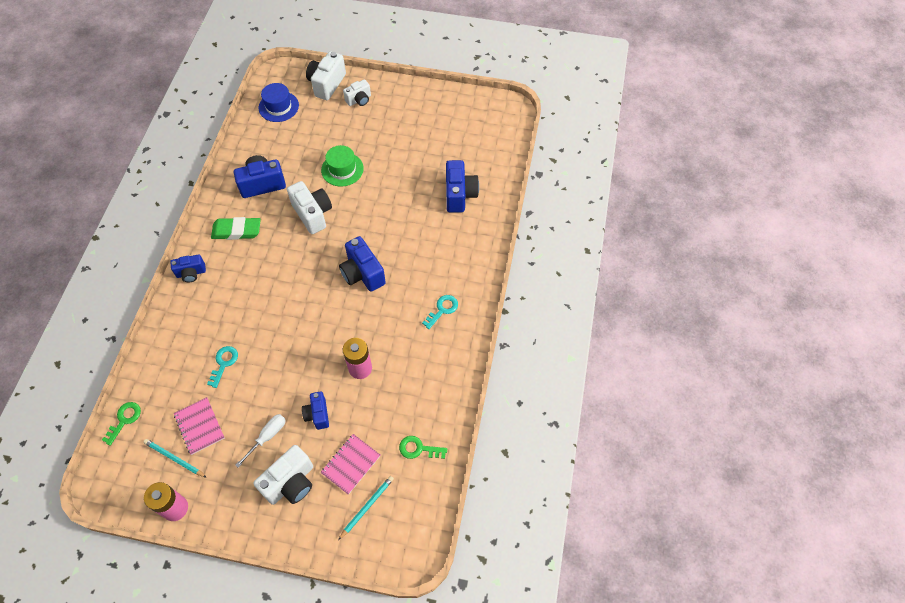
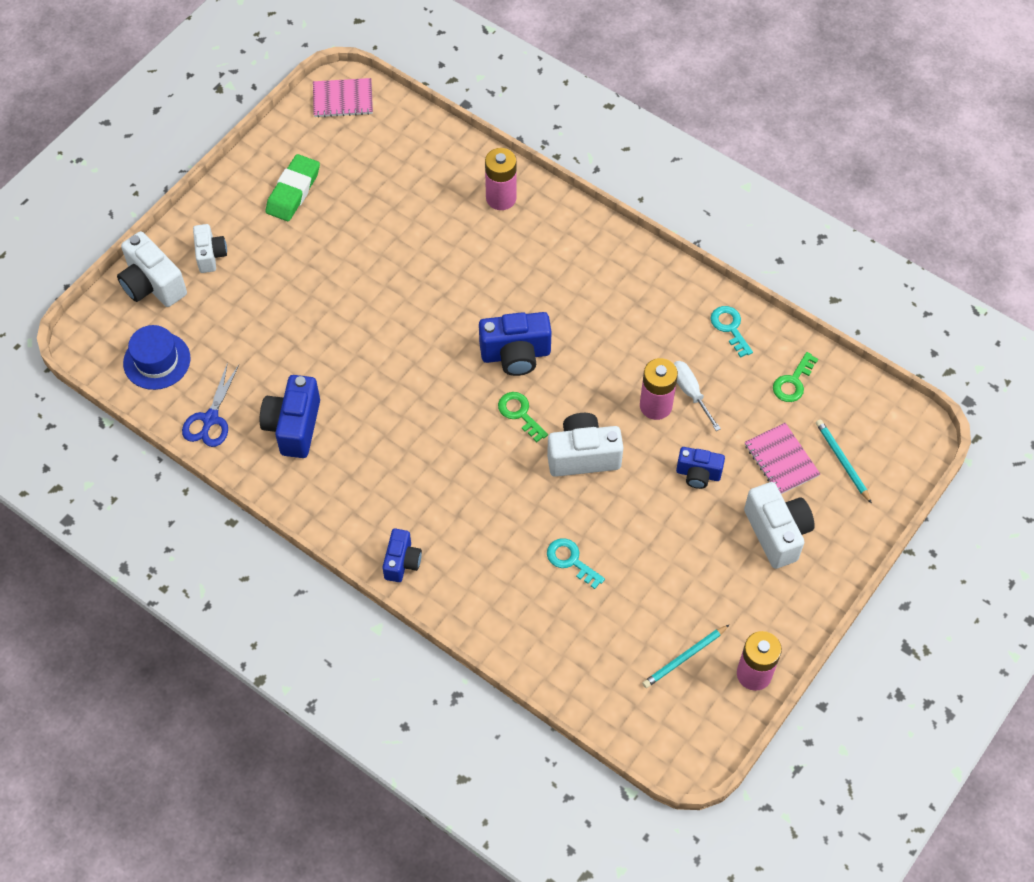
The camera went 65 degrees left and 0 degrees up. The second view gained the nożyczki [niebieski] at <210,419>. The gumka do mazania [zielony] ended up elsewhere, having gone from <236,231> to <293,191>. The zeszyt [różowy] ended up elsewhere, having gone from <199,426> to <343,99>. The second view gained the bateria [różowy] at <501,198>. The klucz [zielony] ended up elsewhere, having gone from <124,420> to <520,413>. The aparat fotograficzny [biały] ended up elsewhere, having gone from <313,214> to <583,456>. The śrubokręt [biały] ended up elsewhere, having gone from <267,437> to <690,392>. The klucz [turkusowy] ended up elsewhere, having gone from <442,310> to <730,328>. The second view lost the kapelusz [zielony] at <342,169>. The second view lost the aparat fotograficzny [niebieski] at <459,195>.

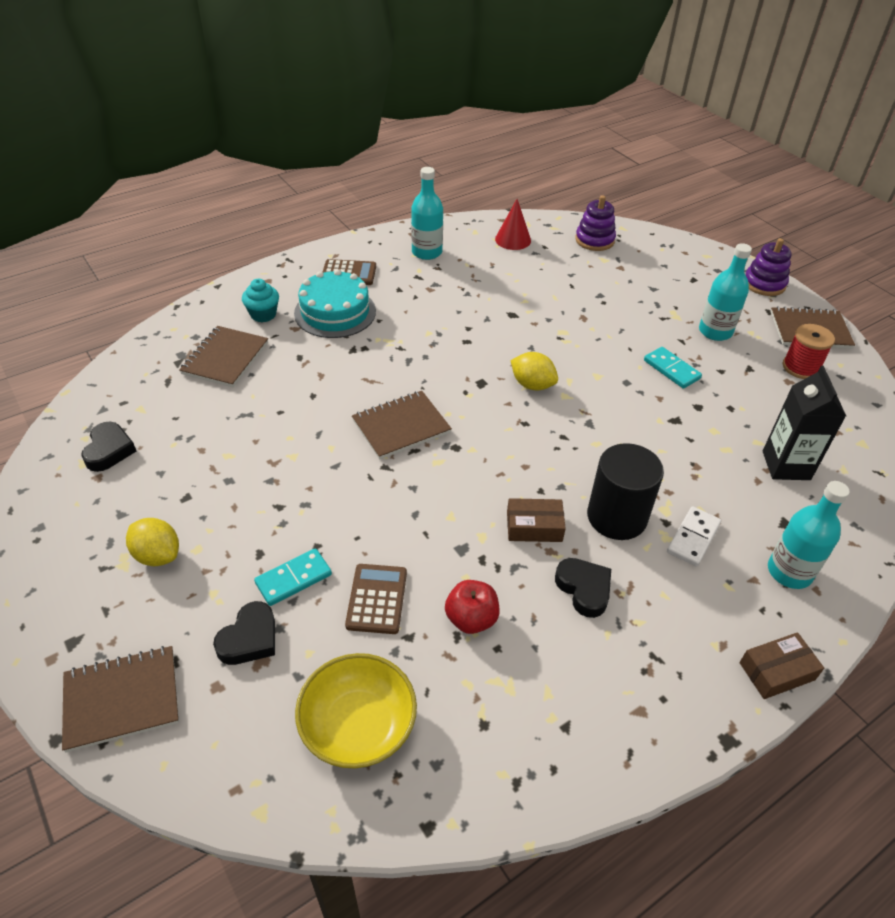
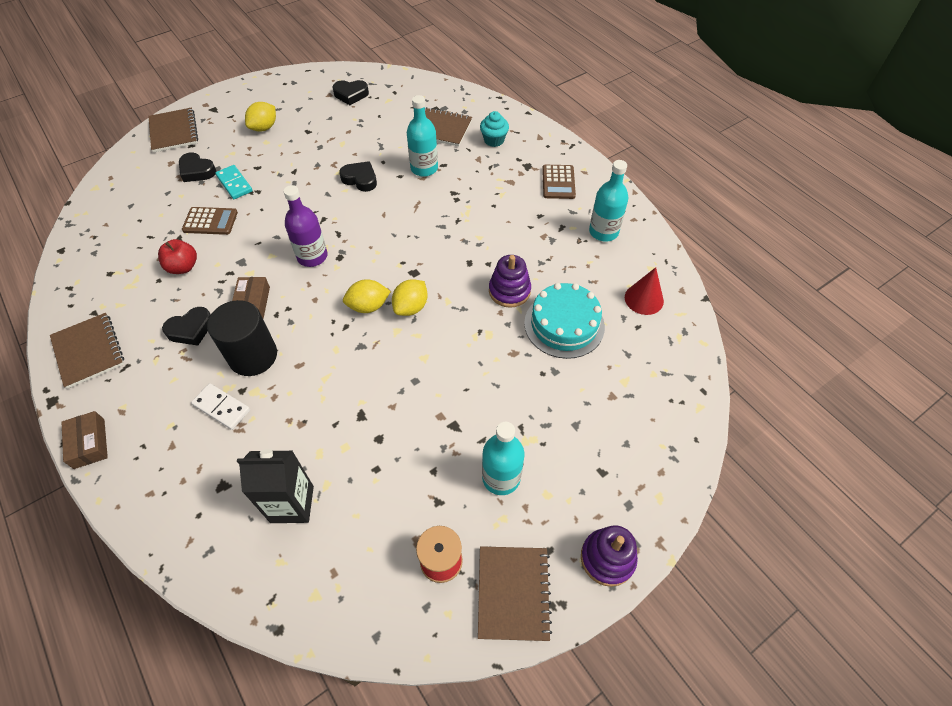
The camera went 90 degrees right and 10 degrees up. The zeszyt [brązowy] ended up elsewhere, having gone from <401,426> to <88,351>. The second view gained the butelka [fioletowy] at <312,256>. The second view gained the serce [czarny] at <360,179>. The second view gained the cytryna [żółty] at <368,306>. The butelka [turkusowy] ended up elsewhere, having gone from <789,572> to <424,168>. The zabawka nakładanka [fioletowy] ended up elsewhere, having gone from <594,240> to <509,291>. The tort [turkusowy] ended up elsewhere, having gone from <335,312> to <564,324>. The second view lost the miska [żółty] at <358,725>. The second view lost the kostka domina [turkusowy] at <671,369>.

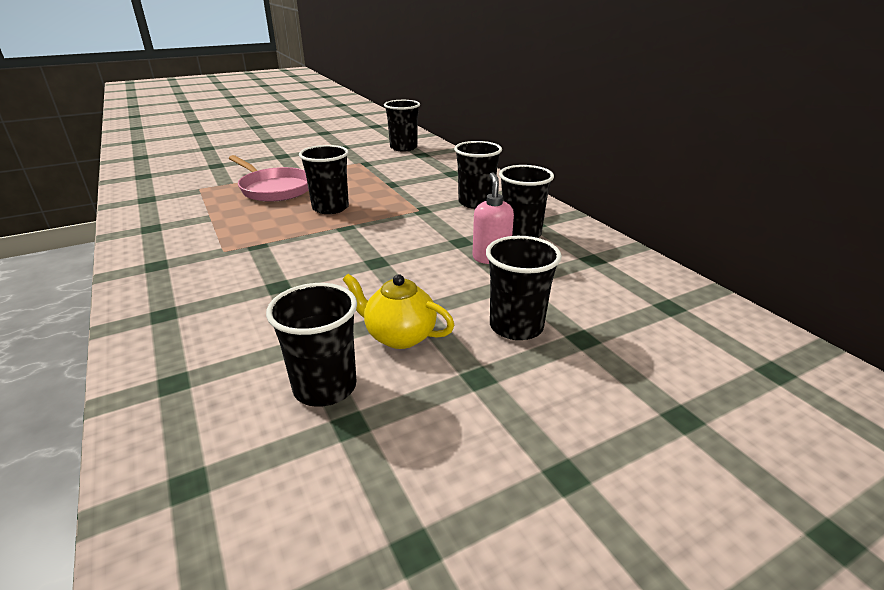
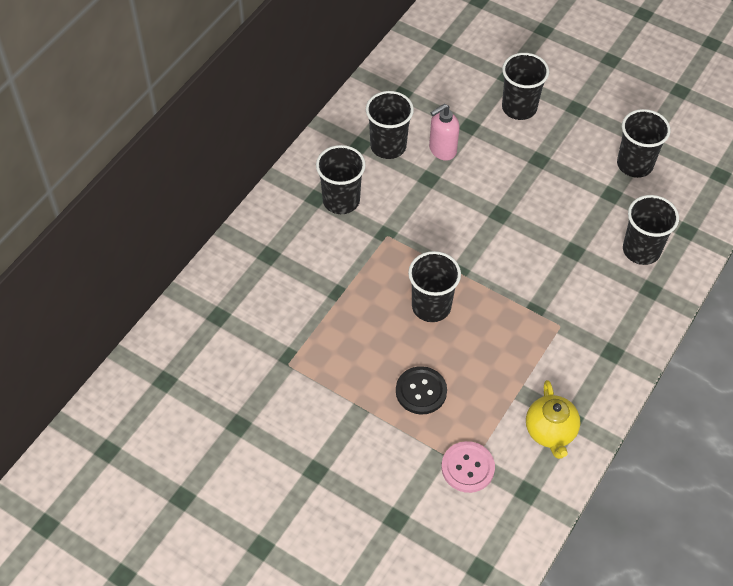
The camera went 120 degrees left and 25 degrees up. Where the patelnia [różowy] stood at <274,189>, the guzik [czarny] came to stand at <421,391>. The second view gained the guzik [różowy] at <467,468>. The imbryk [żółty] ended up elsewhere, having gone from <399,336> to <550,432>. The szklanka [czarny] ended up elsewhere, having gone from <403,148> to <641,250>.

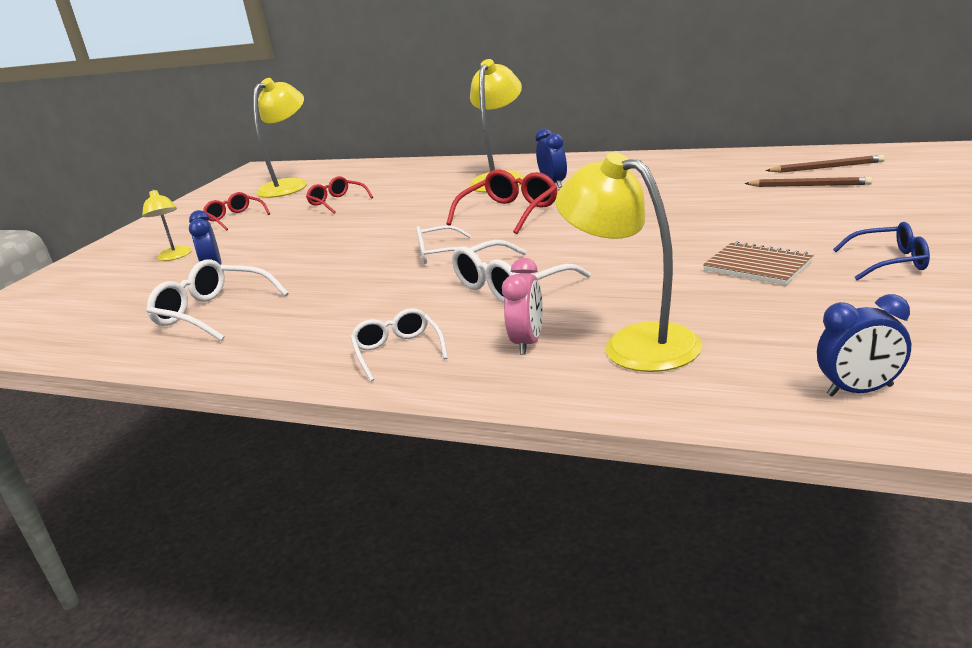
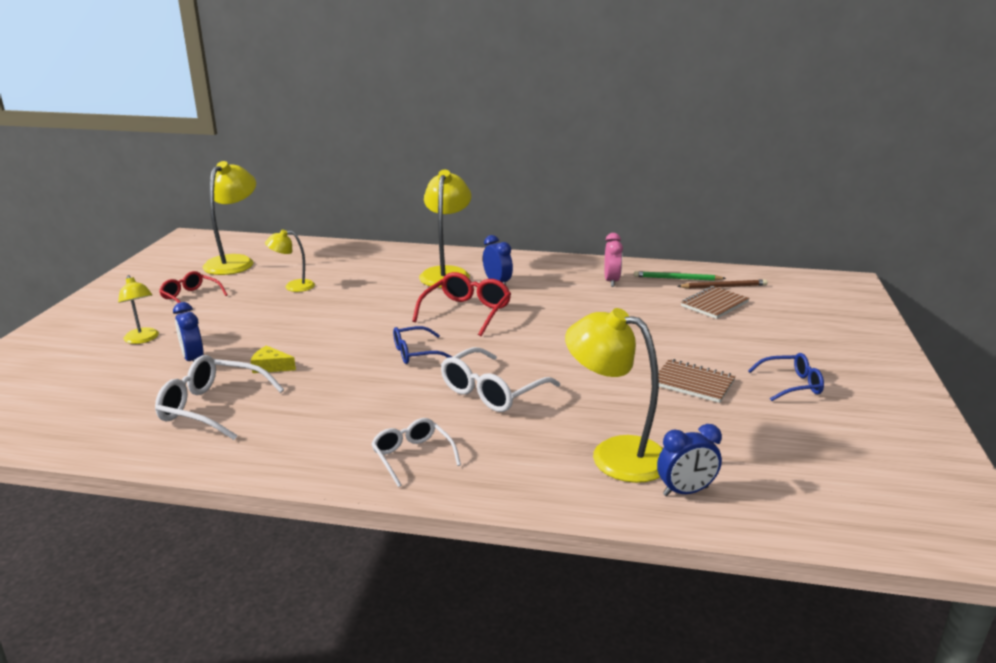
The camera went 15 degrees left and 0 degrees up. The second view gained the ser [żółty] at <271,366>. Where the okulary [czerwony] stood at <337,202>, the lampka [żółty] came to stand at <293,286>. What was the okulary [biały] at <440,253> turned into the okulary [niebieski] at <416,353>. The budzik [różowy] ended up elsewhere, having gone from <528,342> to <611,281>. The second view gained the ołówek [zielony] at <677,278>. The budzik [niebieski] ended up elsewhere, having gone from <860,391> to <685,491>. Where the ołówek [brązowy] stood at <809,185>, the zeszyt [brązowy] came to stand at <714,304>.

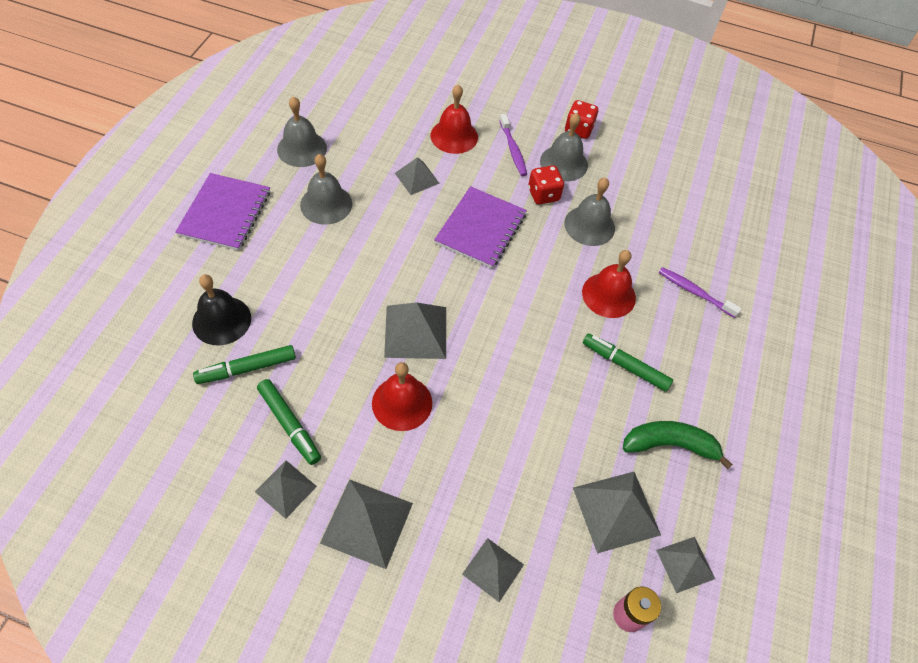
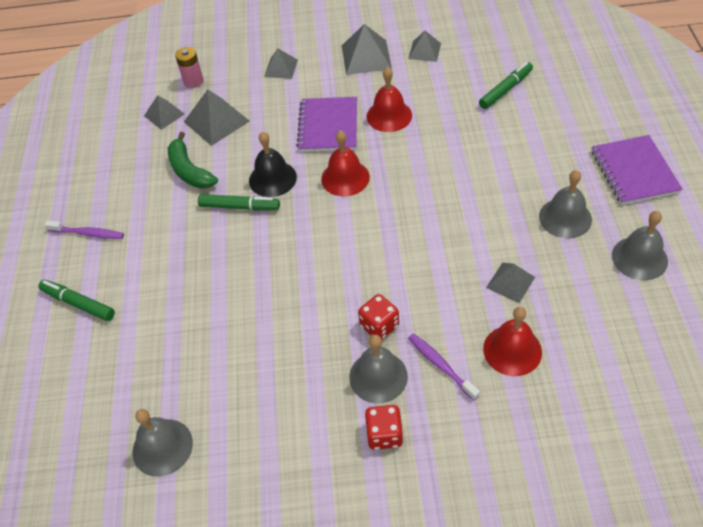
The camera went 165 degrees right and 5 degrees down. The flamaster [zielony] ended up elsewhere, having gone from <289,424> to <78,304>. The szczoteczka do zębów [fioletowy] ended up elsewhere, having gone from <695,292> to <88,233>. The dzwonek [szary] ended up elsewhere, having gone from <589,225> to <162,447>. The banan [zielony] at <670,445> ended up facing another way, 75 degrees clockwise from before. The dzwonek [czarny] ended up elsewhere, having gone from <221,320> to <272,178>. The zeszyt [fioletowy] ended up elsewhere, having gone from <480,229> to <328,126>. The dzwonek [czerwony] ended up elsewhere, having gone from <608,295> to <345,178>. The second view lost the piramida [szary] at <416,331>.

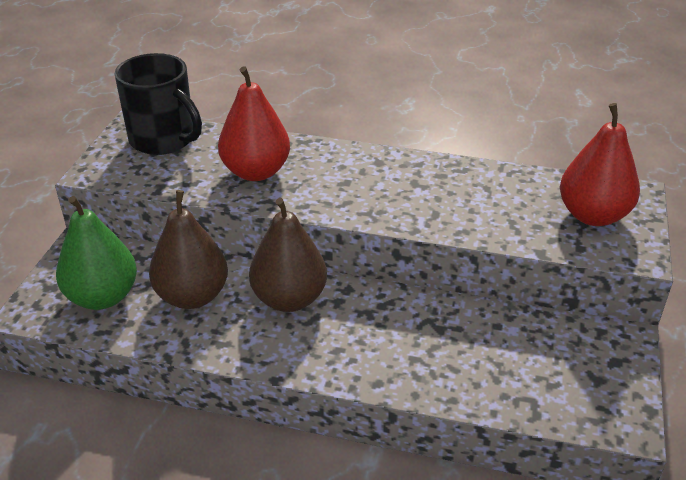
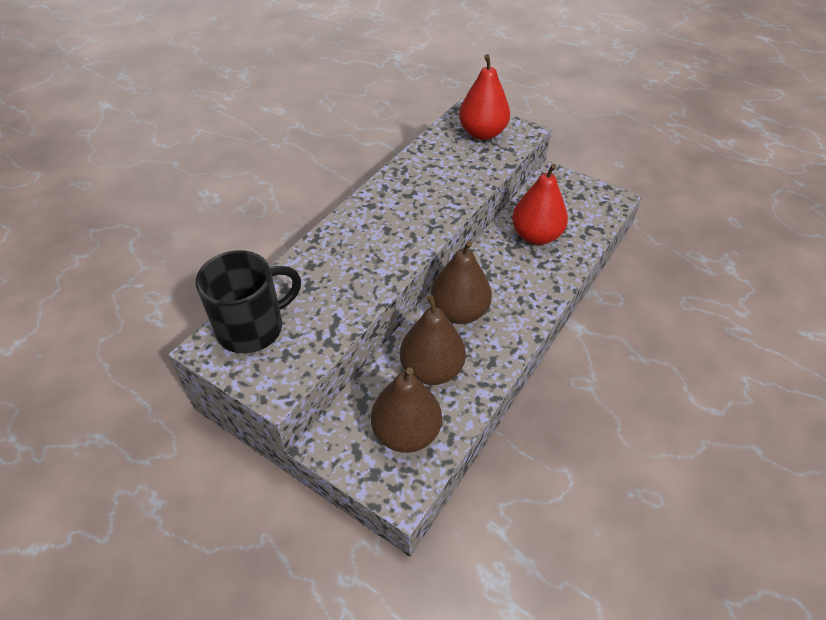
The camera went 70 degrees left and 10 degrees up. What was the gruszka [zielony] at <102,297> turned into the gruszka [brązowy] at <406,433>. The gruszka [czerwony] ended up elsewhere, having gone from <256,172> to <536,236>.

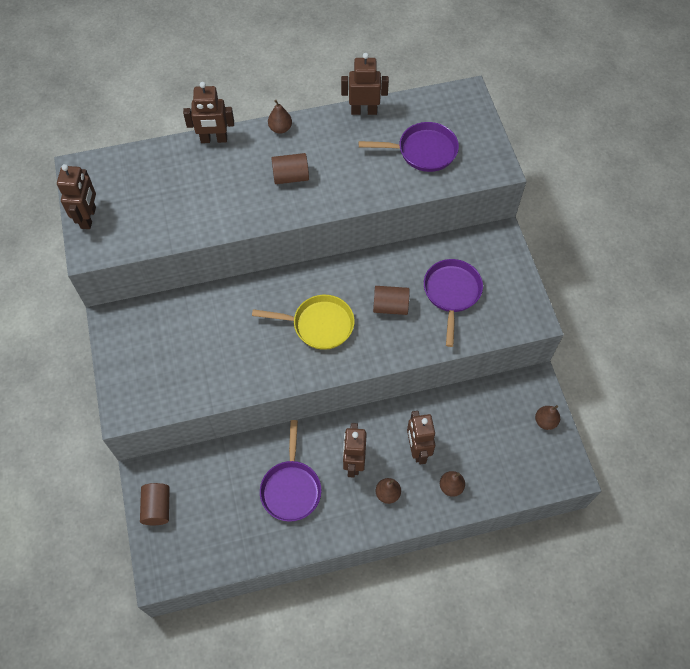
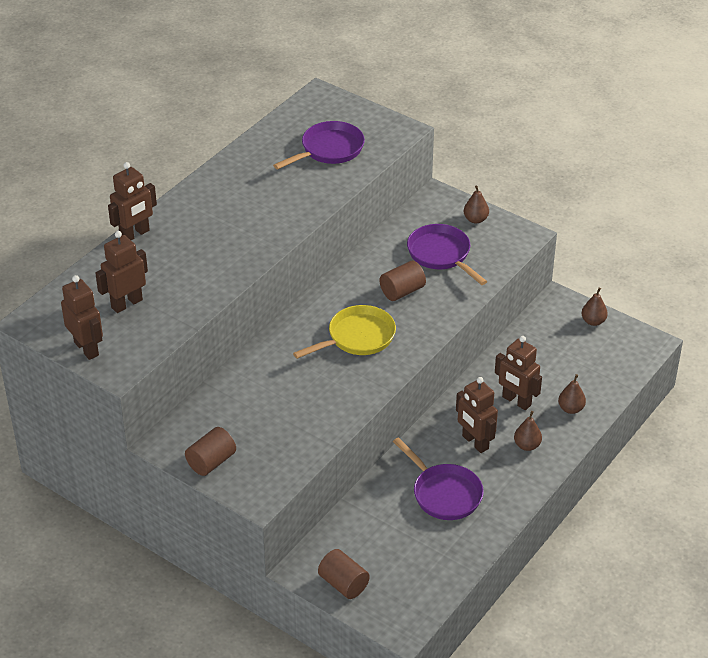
The camera went 40 degrees left and 20 degrees down. The robot [brązowy] ended up elsewhere, having gone from <364,111> to <126,303>. The walec [brązowy] ended up elsewhere, having gone from <291,177> to <211,462>. The gruszka [brązowy] ended up elsewhere, having gone from <280,128> to <475,219>.

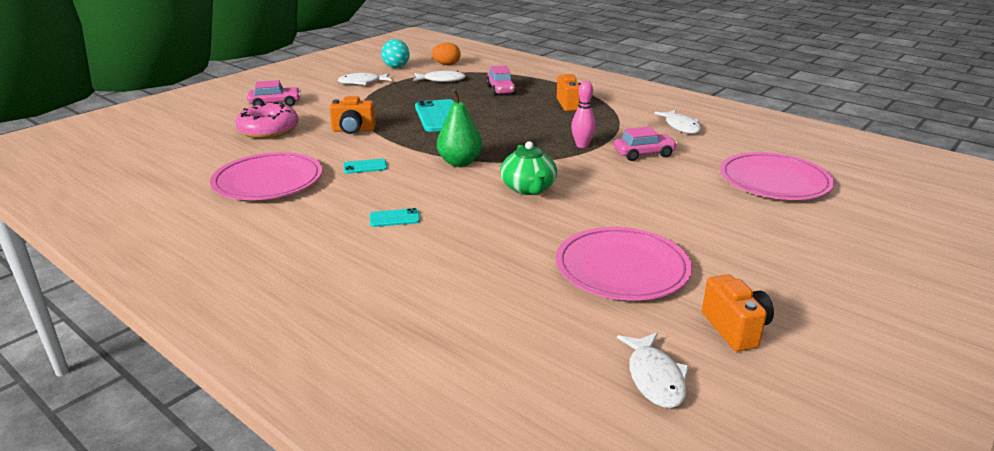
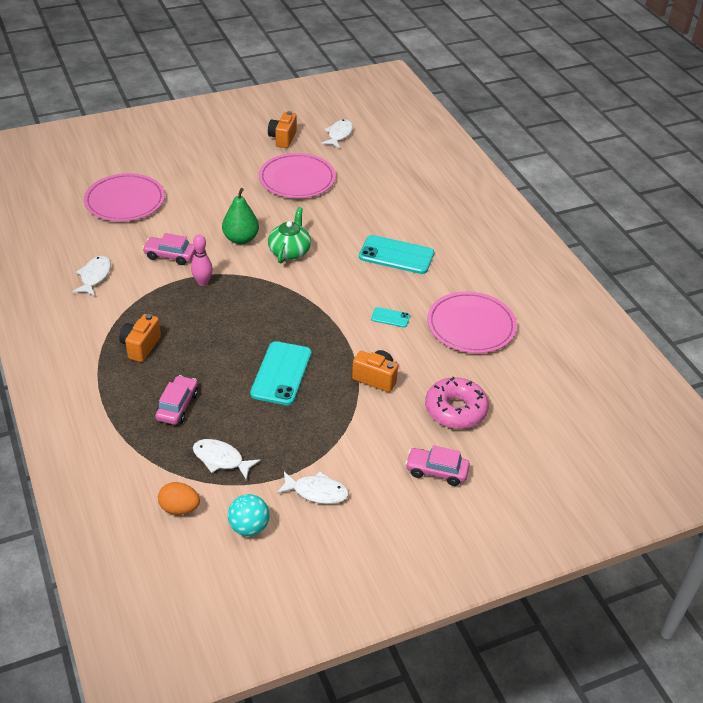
The camera went 155 degrees left and 15 degrees up. The gruszka [zielony] ended up elsewhere, having gone from <459,162> to <241,239>. The size of the telefon [turkusowy] at <394,218> changed by a factor of 2.05.

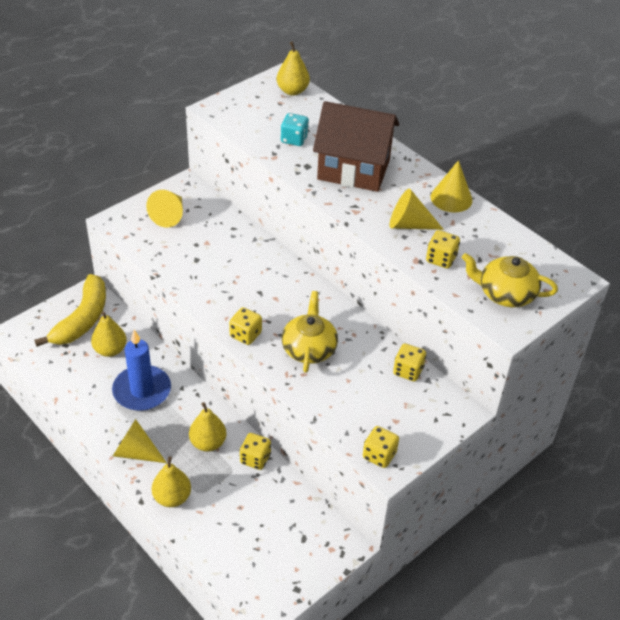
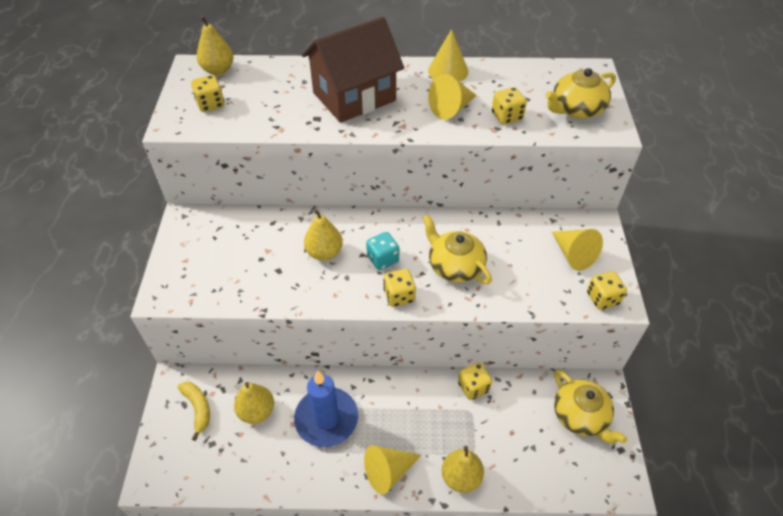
The camera went 45 degrees left and 5 degrees up. The size of the banan [żółty] at <82,319> changed by a factor of 0.54. The kostka do gry [żółty] ended up elsewhere, having gone from <408,371> to <211,104>. The gruszka [żółty] ended up elsewhere, having gone from <208,443> to <324,252>. The kostka do gry [turkusowy] ended up elsewhere, having gone from <294,139> to <383,259>. The stożek [żółty] ended up elsewhere, having gone from <169,215> to <573,254>. The second view gained the imbryk [żółty] at <580,416>.

